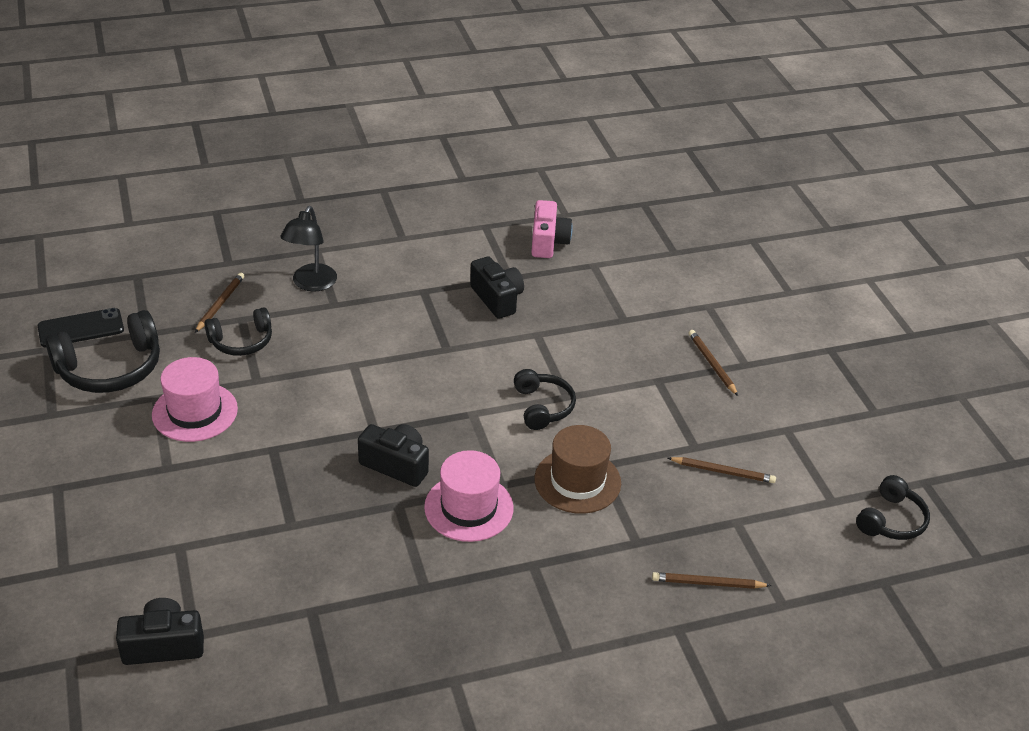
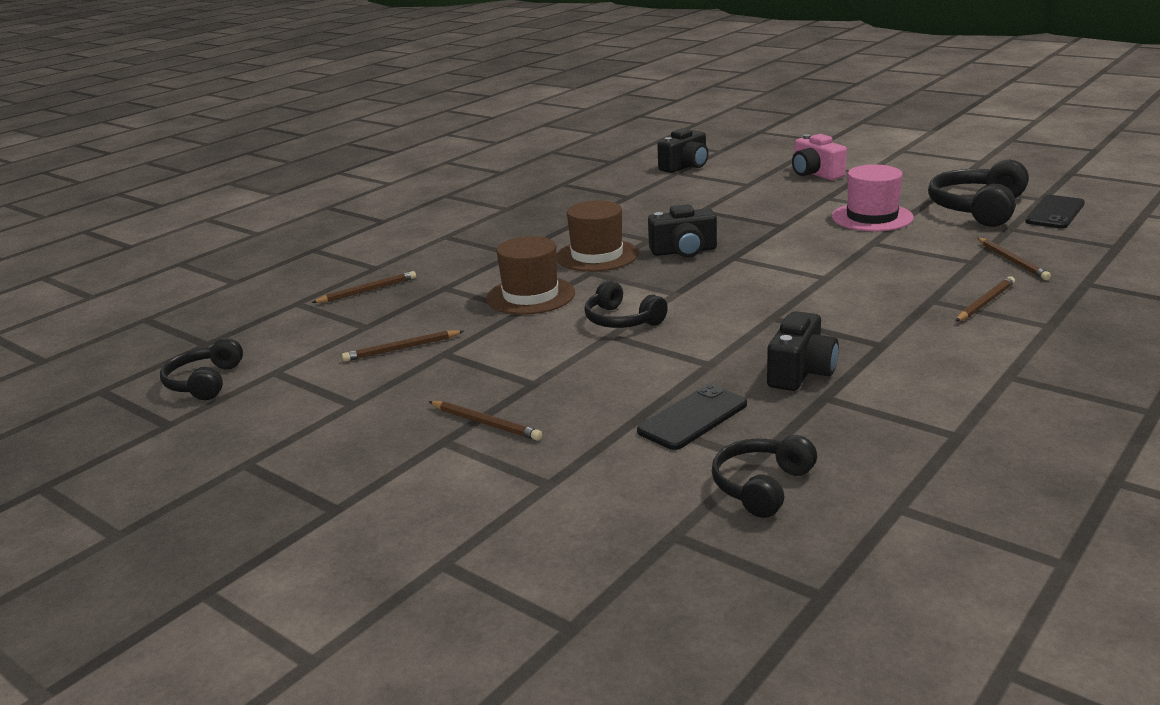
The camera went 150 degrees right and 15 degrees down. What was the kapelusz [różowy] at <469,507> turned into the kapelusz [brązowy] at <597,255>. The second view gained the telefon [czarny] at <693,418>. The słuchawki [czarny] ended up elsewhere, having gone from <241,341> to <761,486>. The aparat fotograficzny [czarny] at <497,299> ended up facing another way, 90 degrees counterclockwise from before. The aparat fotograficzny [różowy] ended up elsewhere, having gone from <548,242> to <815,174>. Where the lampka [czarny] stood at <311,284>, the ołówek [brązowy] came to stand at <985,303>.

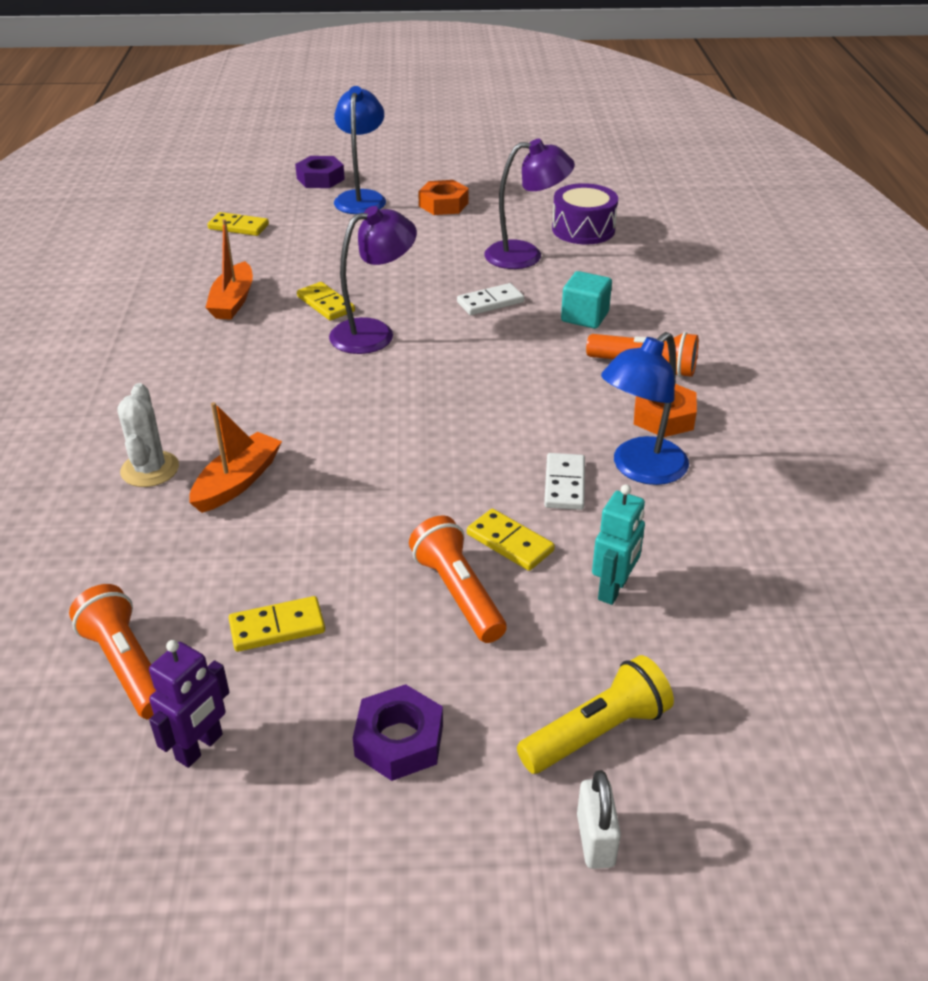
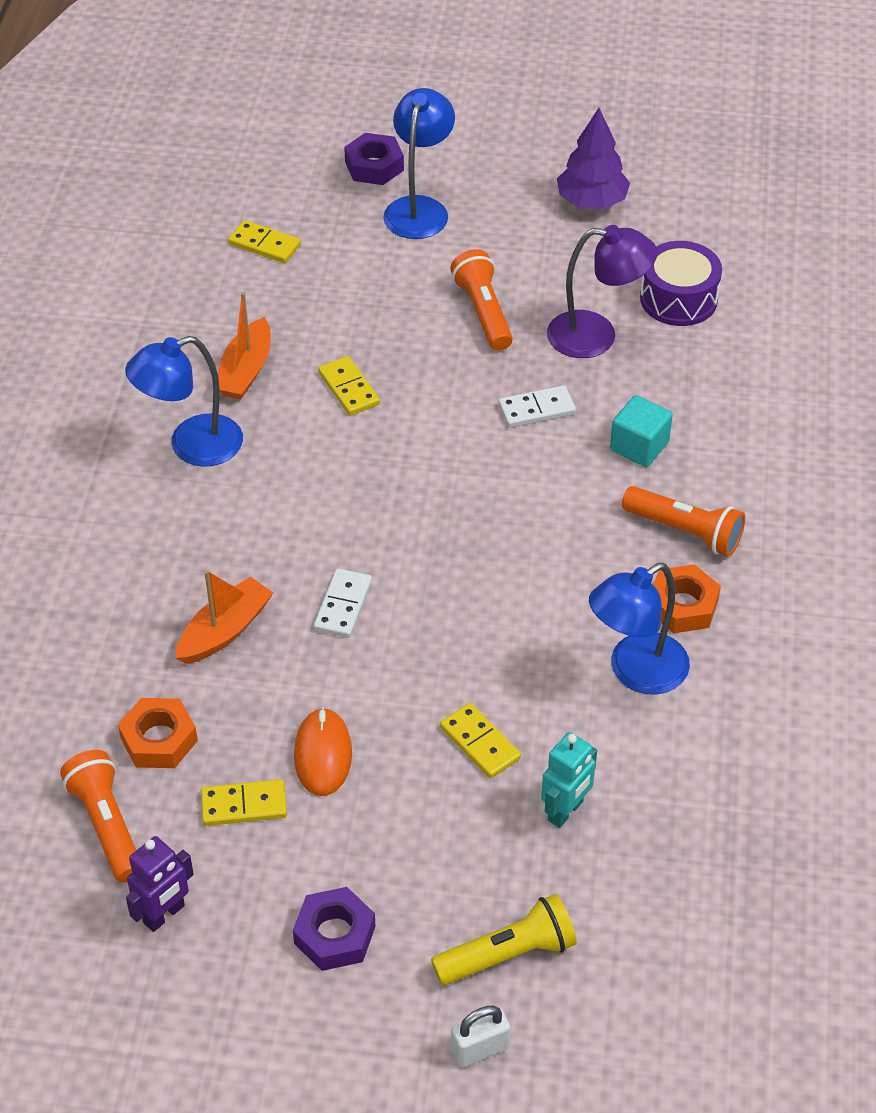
The camera went 10 degrees right and 10 degrees up. The nakrętka [pomarańczowy] ended up elsewhere, having gone from <443,204> to <159,739>. The second view gained the lampka [niebieski] at <191,446>. The second view gained the myszka [pomarańczowy] at <323,755>. The kostka domina [biały] ended up elsewhere, having gone from <565,484> to <343,606>. The latarka [pomarańczowy] ended up elsewhere, having gone from <458,593> to <483,312>. The kłódka [biały] at <595,840> ended up facing another way, 60 degrees clockwise from before. The second view gained the drzewko [fioletowy] at <592,201>. The second view lost the kaktus [biały] at <150,469>. The second view lost the lampka [fioletowy] at <374,333>.

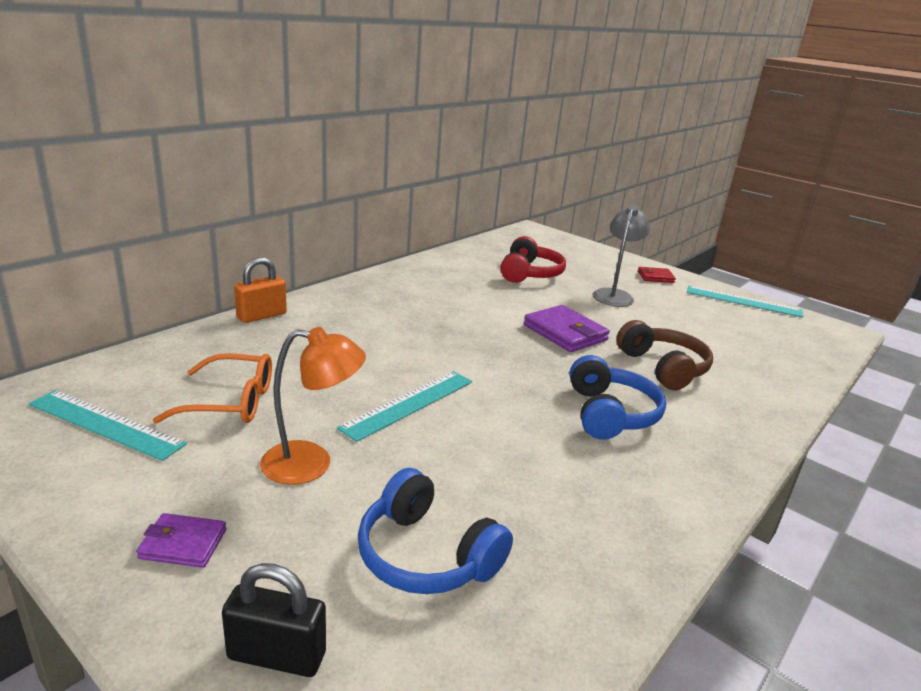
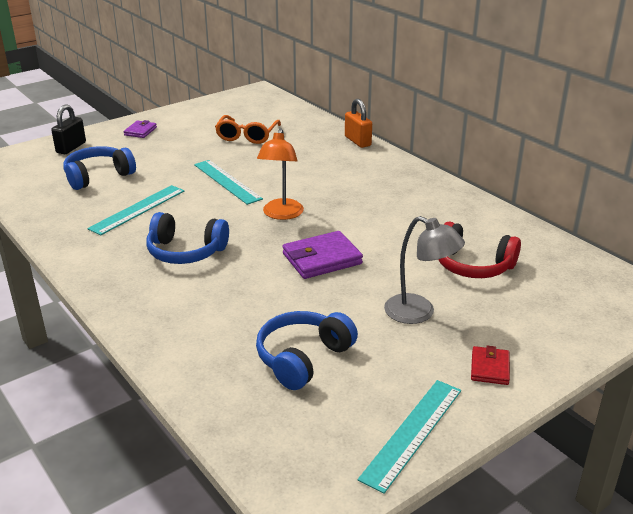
The camera went 105 degrees right and 5 degrees up. The linijka [turkusowy] ended up elsewhere, having gone from <106,424> to <138,209>. The second view gained the słuchawki [niebieski] at <303,358>. The lampka [pomarańczowy] ended up elsewhere, having gone from <311,463> to <281,214>. The second view lost the słuchawki [brązowy] at <663,368>.

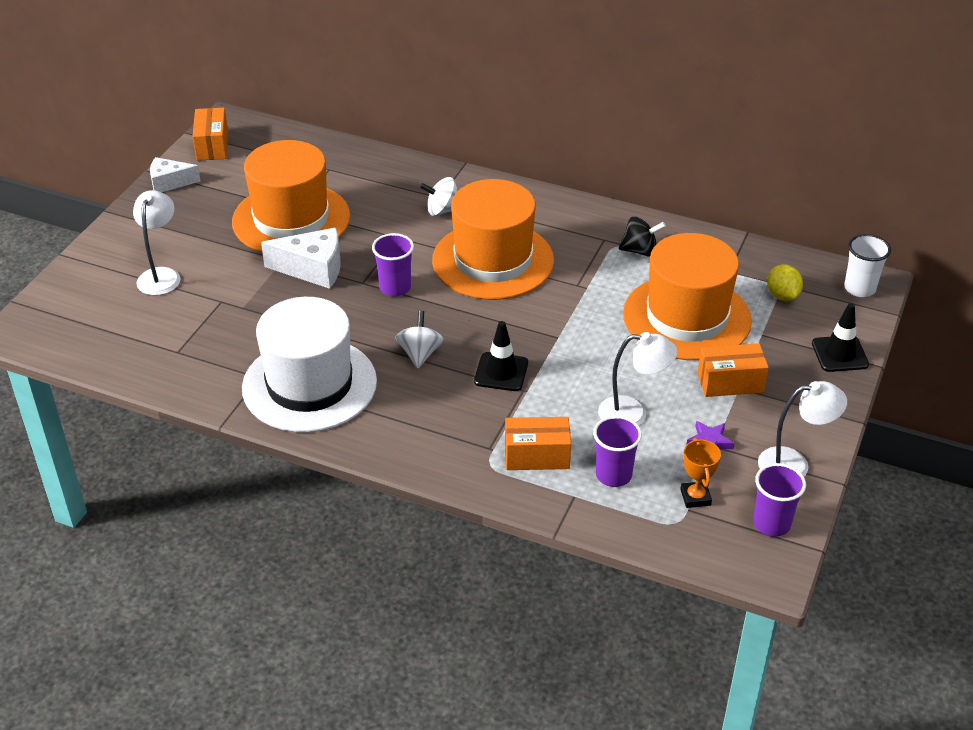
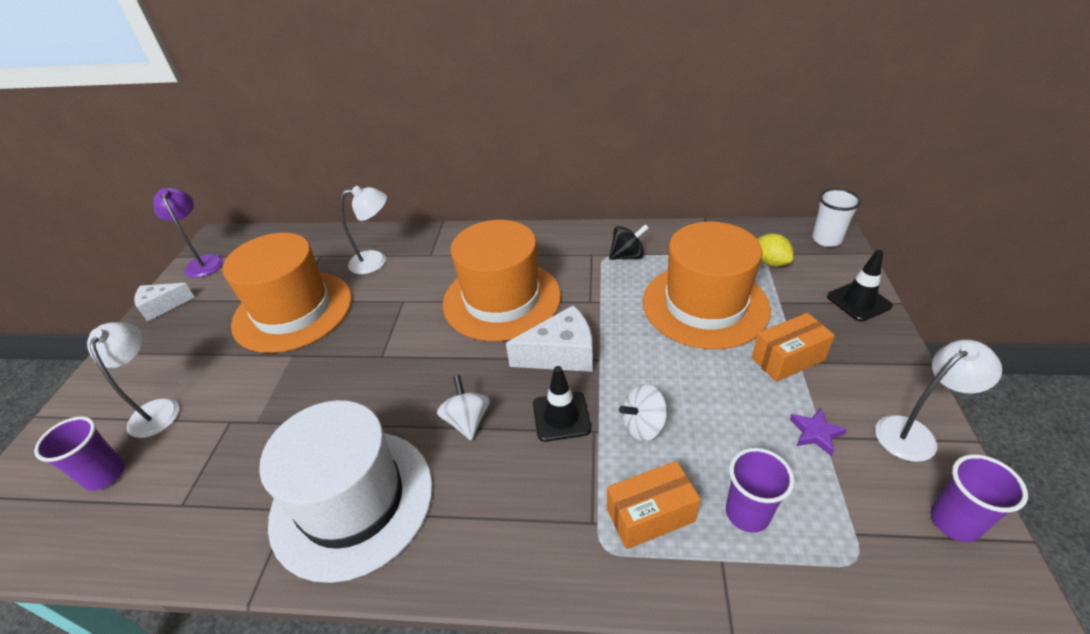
The camera went 15 degrees left and 0 degrees up. The szklanka [fioletowy] ended up elsewhere, having gone from <395,288> to <105,475>. Where the pudełko [pomarańczowy] stood at <212,146>, the lampka [fioletowy] came to stand at <204,262>. The lampka [biały] ended up elsewhere, having gone from <633,413> to <376,261>. The ser [biały] ended up elsewhere, having gone from <313,269> to <561,354>. The bączek [biały] ended up elsewhere, having gone from <442,210> to <643,426>. The second view lost the puchar [pomarańczowy] at <695,497>.

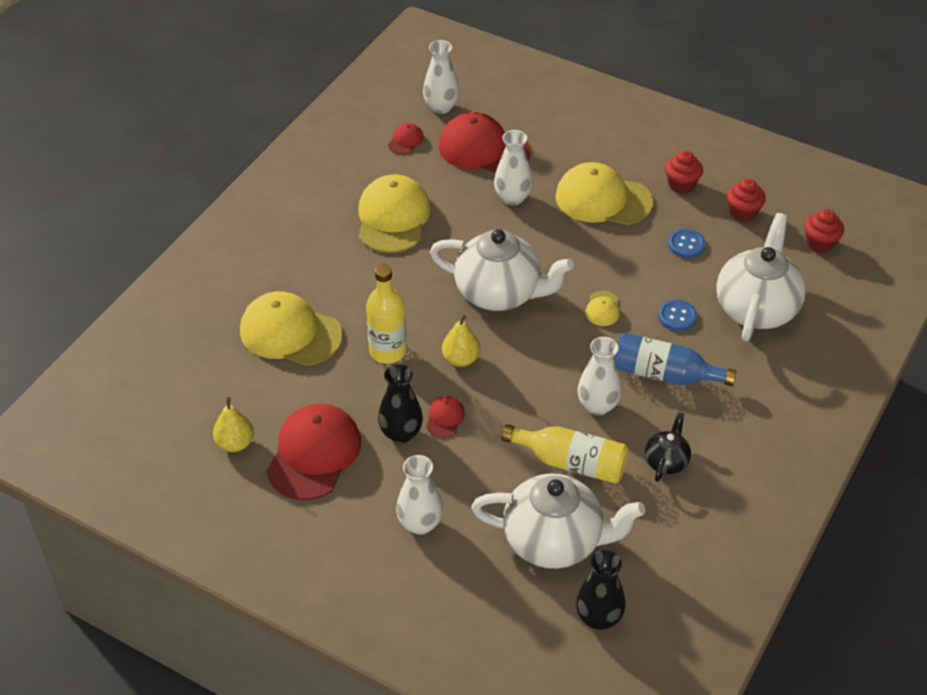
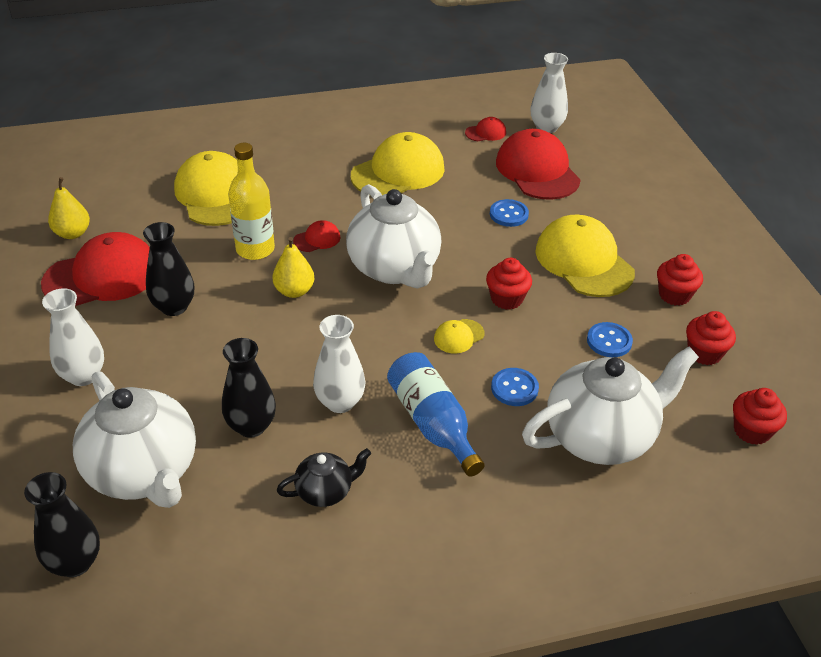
The camera went 45 degrees right and 5 degrees down. Where the butelka [żółty] stood at <571,463>, the wazon [czarny] came to stand at <251,426>. The czapka [czerwony] ended up elsewhere, having gone from <445,418> to <317,239>. The second view gained the muffinka [czerwony] at <506,299>. Where the wazon [biały] stood at <512,198>, the guzik [niebieski] came to stand at <508,214>.

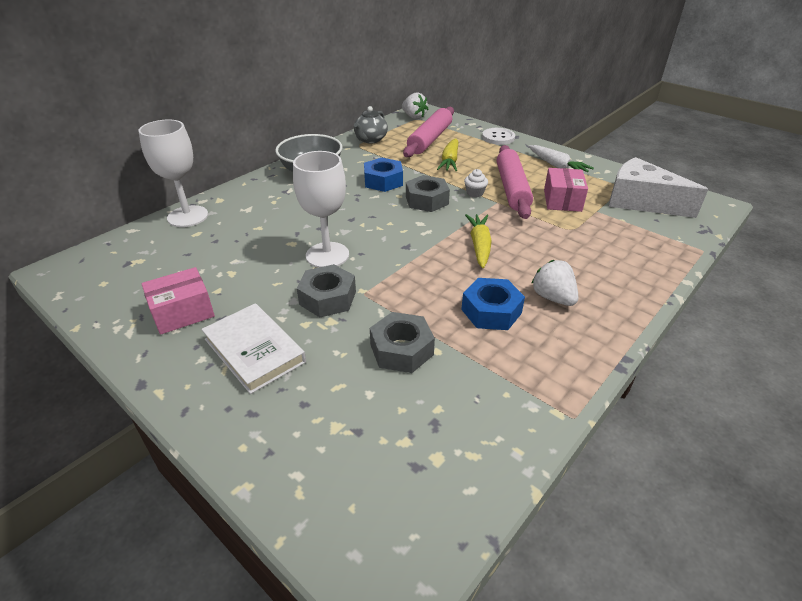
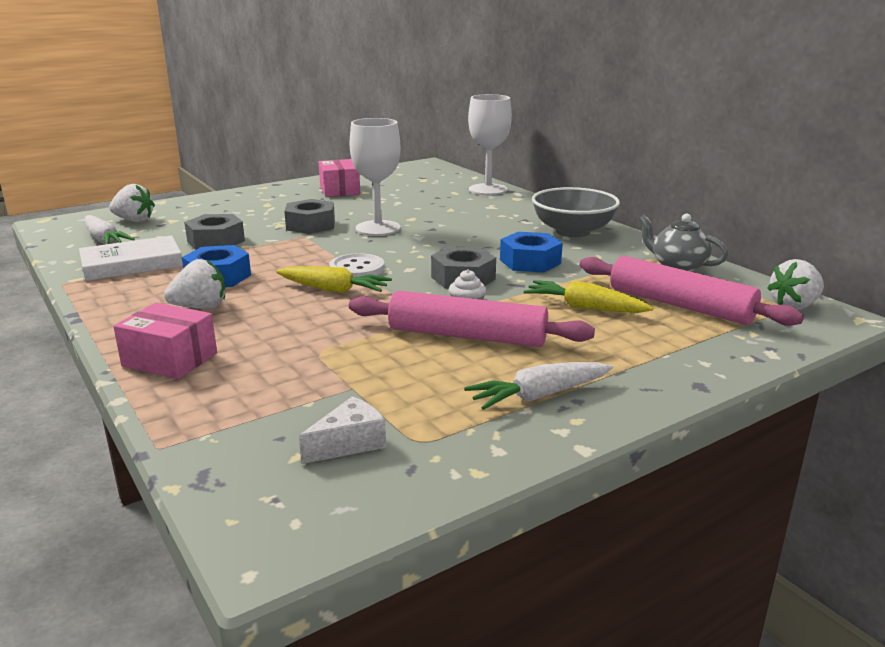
The camera went 105 degrees right and 15 degrees down. The książka [biały] ended up elsewhere, having gone from <254,350> to <132,264>. The second view gained the marchewka [biały] at <104,240>. The second view gained the truskawka [biały] at <134,220>. The pudełko [różowy] ended up elsewhere, having gone from <562,200> to <170,359>. The size of the ser [biały] at <641,201> changed by a factor of 0.49. The guzik [biały] ended up elsewhere, having gone from <498,137> to <357,269>.

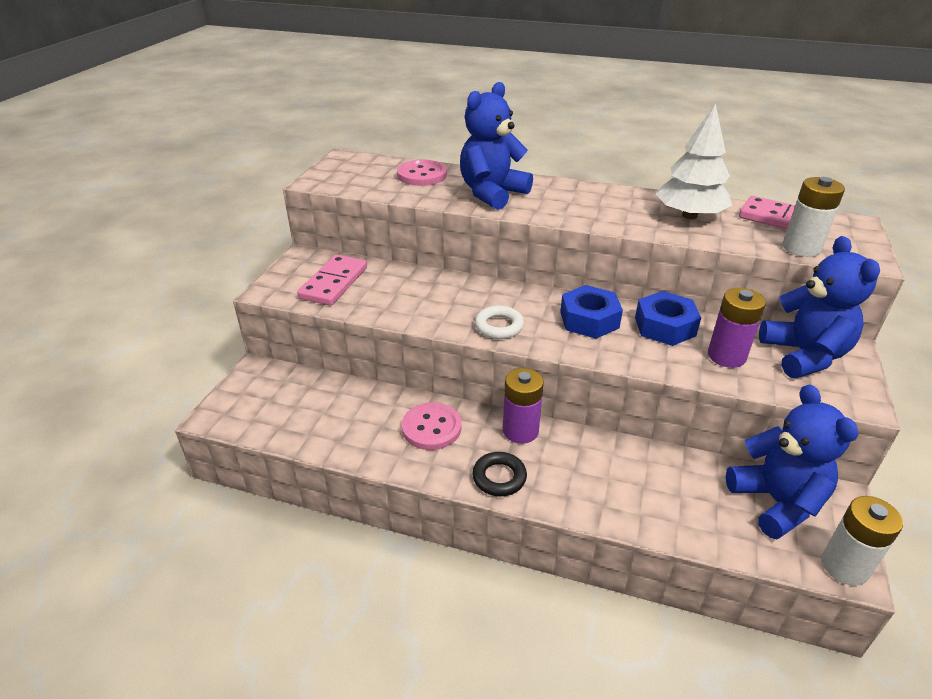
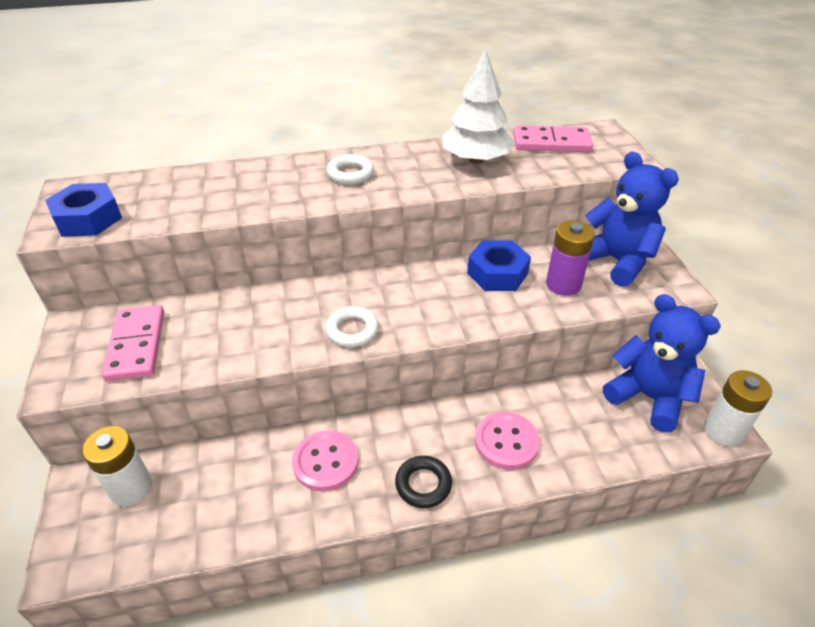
The camera went 30 degrees left and 5 degrees up. The nakrętka [niebieski] ended up elsewhere, having gone from <589,320> to <88,219>. The bateria [biały] ended up elsewhere, having gone from <801,248> to <131,488>. The second view gained the pierścień [biały] at <350,173>. The guzik [różowy] ended up elsewhere, having gone from <422,175> to <506,442>. The second view lost the miś [niebieski] at <492,193>. The second view lost the bateria [fioletowy] at <520,431>.

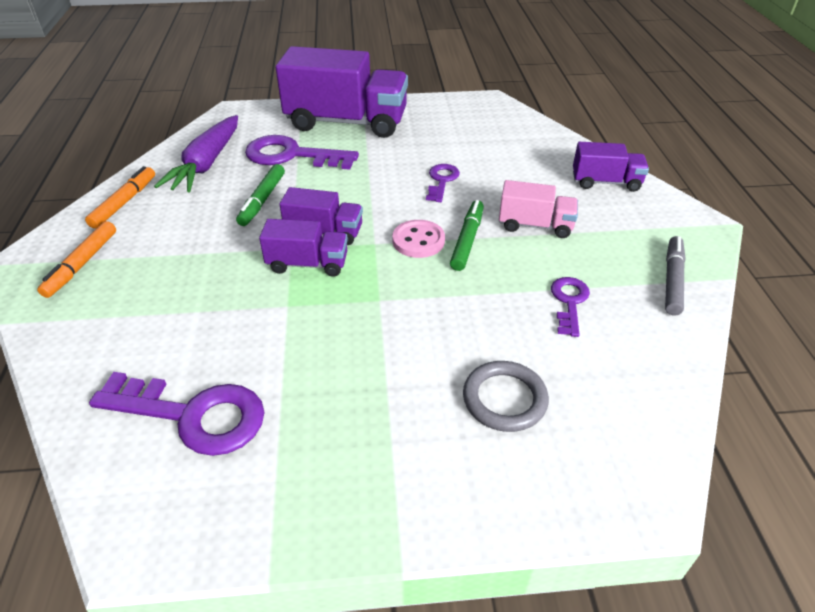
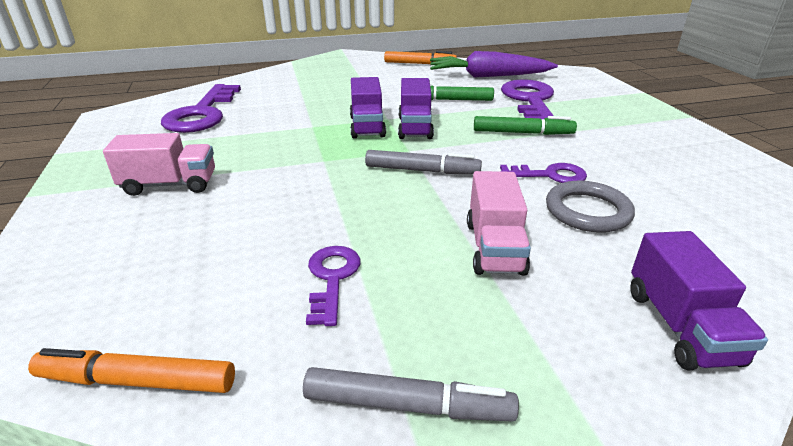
The camera went 80 degrees right and 10 degrees down. The flamaster [pomarańczowy] ended up elsewhere, having gone from <82,264> to <137,381>. The second view gained the ciężarówka [różowy] at <170,185>. The klucz [fioletowy] at <569,302> ended up facing another way, 90 degrees counterclockwise from before. Where the guzik [różowy] stood at <418,241>, the flamaster [szary] came to stand at <422,170>. The flamaster [zielony] ended up elsewhere, having gone from <467,240> to <522,133>. The pierścień [szary] ended up elsewhere, having gone from <504,399> to <587,211>. The second view lost the ciężarówka [fioletowy] at <346,122>.

